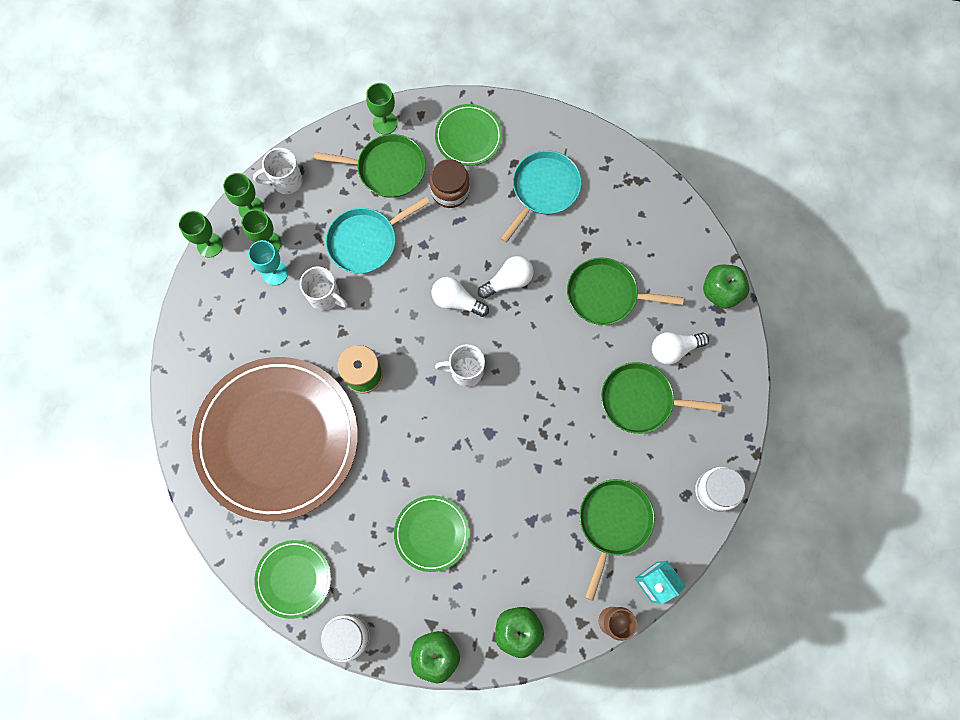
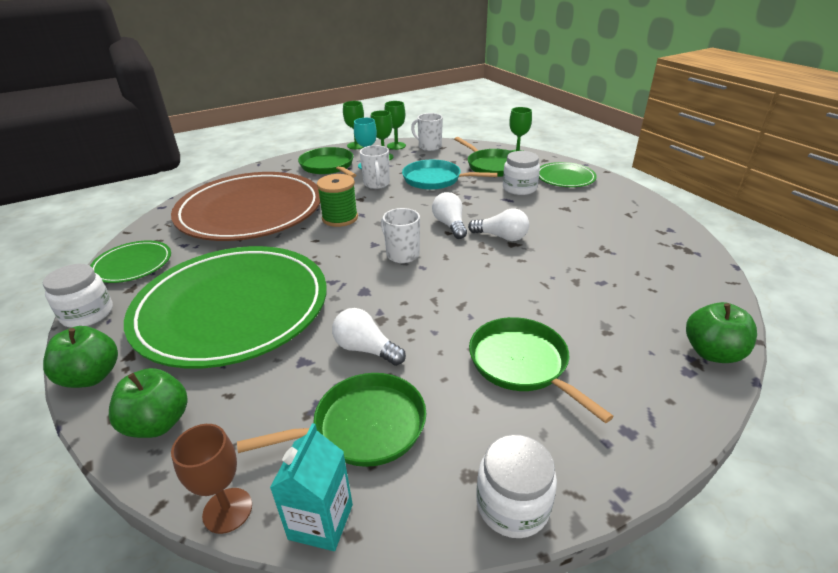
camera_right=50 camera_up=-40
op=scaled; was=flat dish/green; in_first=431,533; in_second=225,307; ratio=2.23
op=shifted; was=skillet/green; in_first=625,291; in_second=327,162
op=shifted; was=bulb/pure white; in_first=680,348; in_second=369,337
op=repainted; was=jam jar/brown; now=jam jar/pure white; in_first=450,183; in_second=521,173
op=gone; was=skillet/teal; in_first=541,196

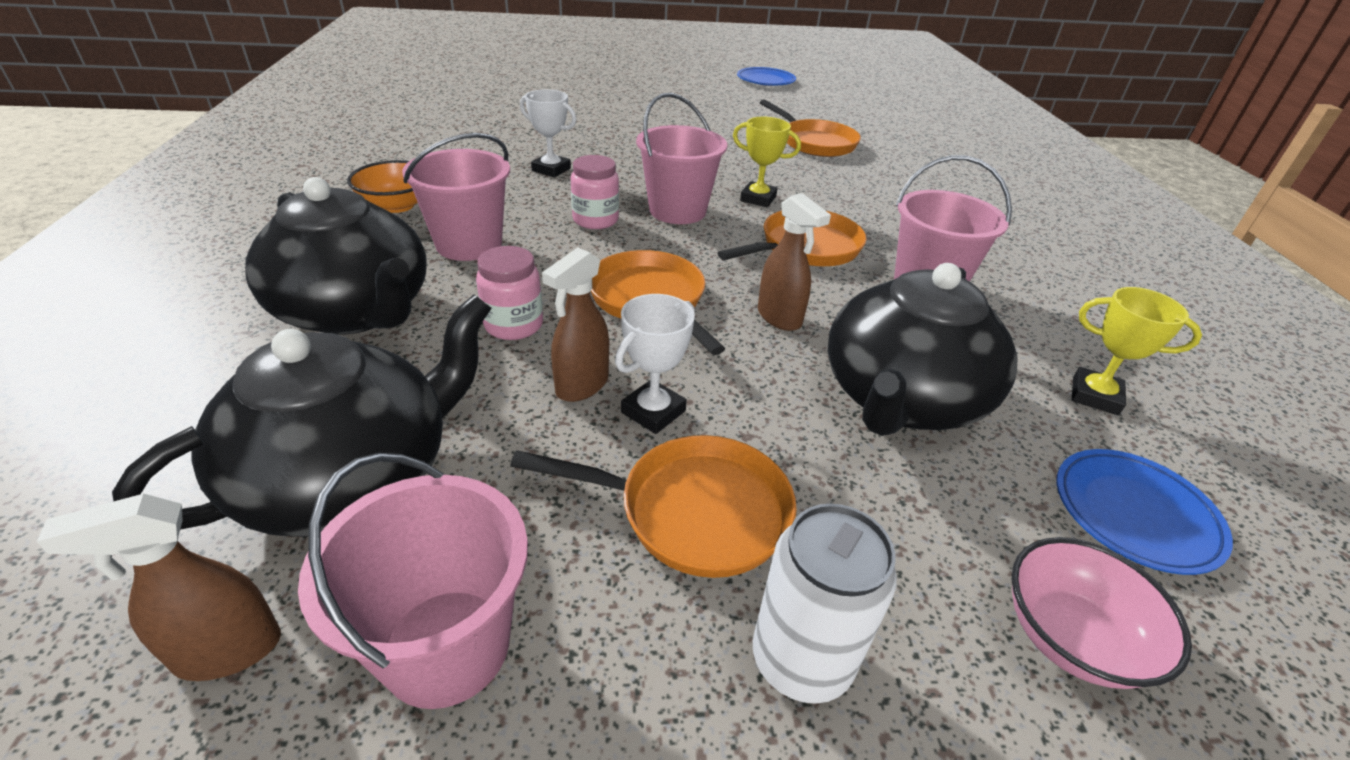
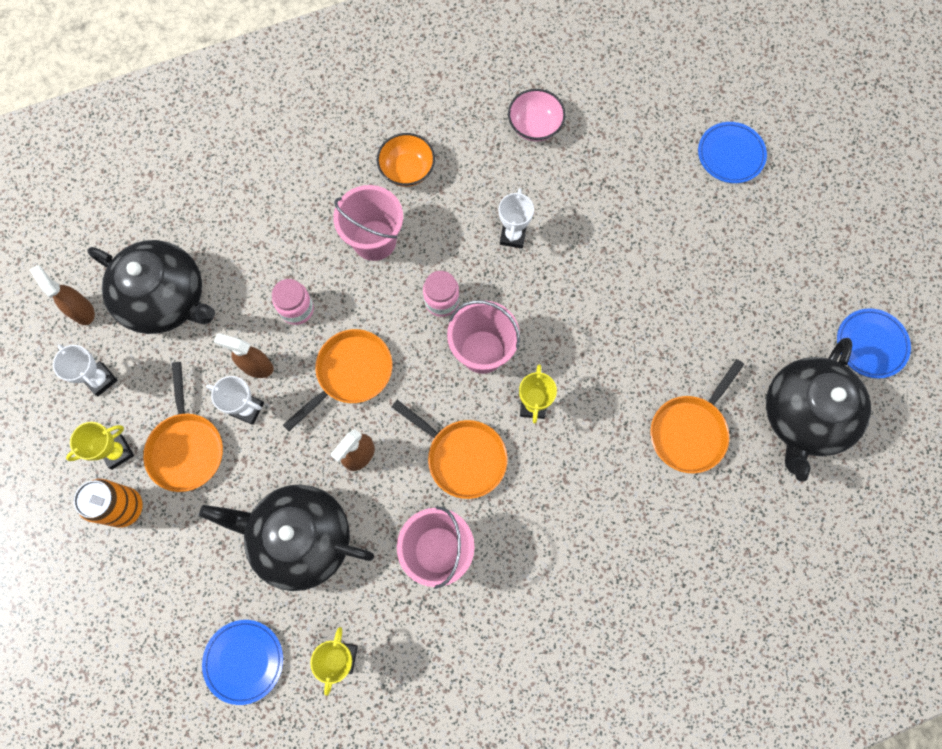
camera_right=75 camera_up=35
op=swapped; was=sand bucket/rose-pink; now=trophy/pure white; in_first=413,581; in_second=85,370
op=new; now=trophy/yellow; in_second=100,445
op=repainted; was=tin/pure white; now=tin/orange; in_first=825,604; in_second=108,503
op=shifted; was=bowl/rose-pink; in_first=1101,613; in_second=537,115
op=new; now=flat dish/cobalt; in_second=732,152
op=shifted; was=china teapot/ebony; in_first=336,256; in_second=818,410

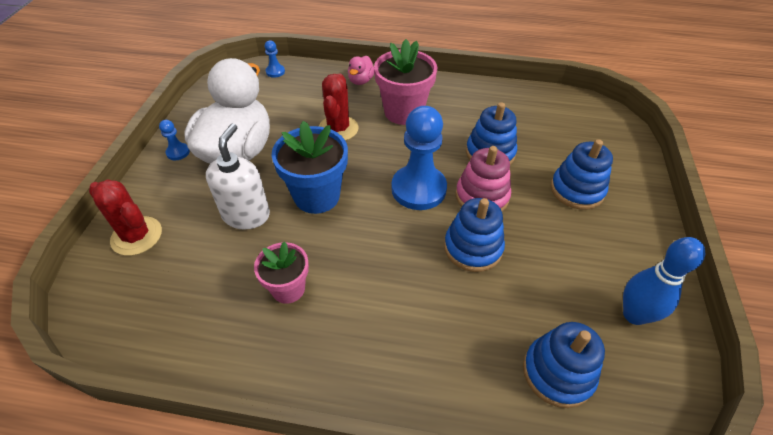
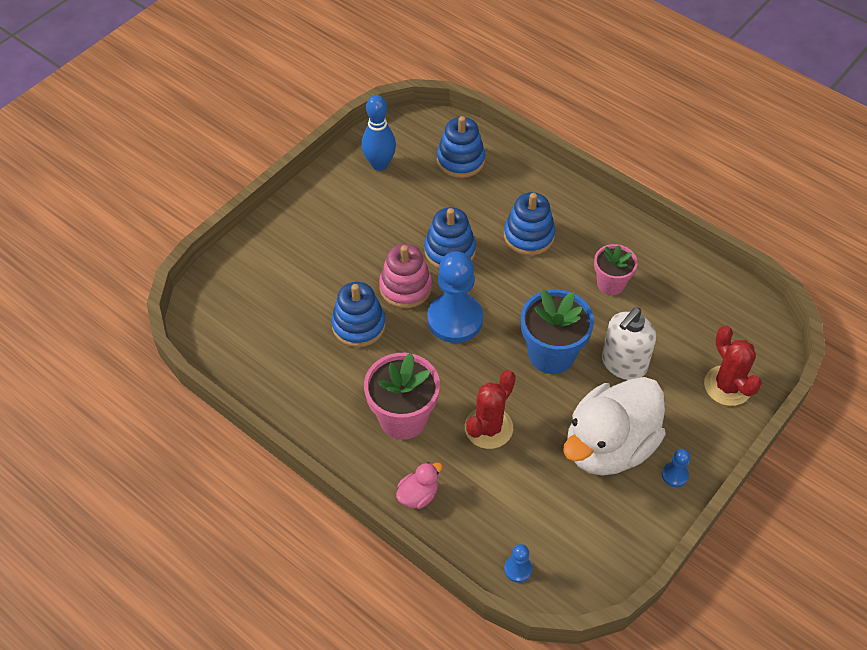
camera_right=-150 camera_up=5
op=shifted; was=ring stacker/cobalt; in_first=582,174; in_second=529,223

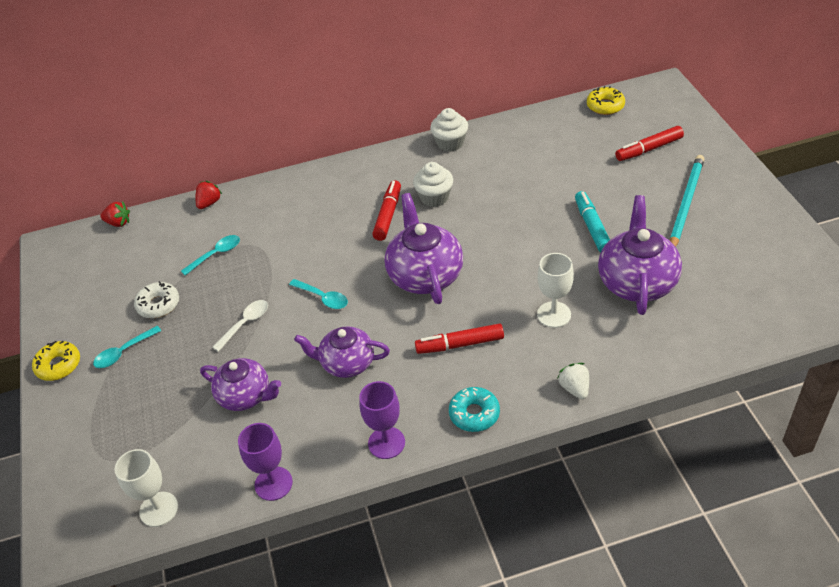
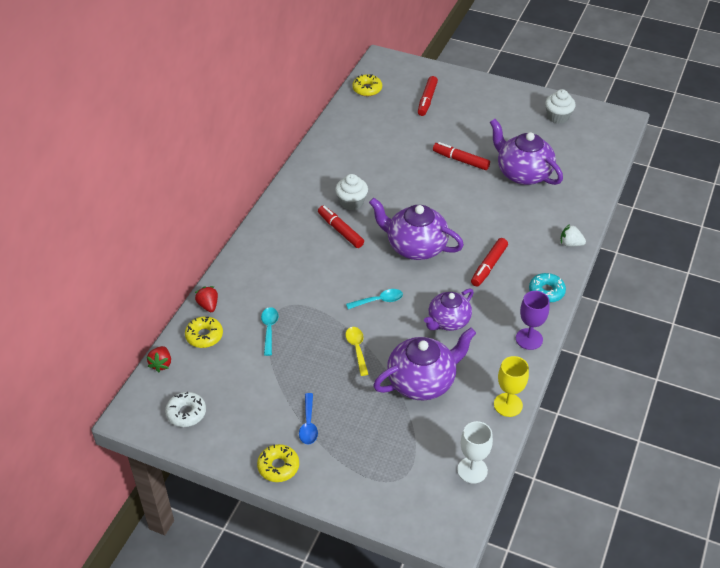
camera_right=-55 camera_up=0
op=rotated; was=toy strawberry/red; in_first=115,214; in_second=159,359; clockwise=135
op=shifted; was=glazed donut/pure white; in_first=156,299; in_second=185,409
op=new; now=glazed donut/yellow; in_second=204,332
op=repainted; was=spoon/teal; now=spoon/cobalt; in_first=127,347; in_second=308,419
op=repainted; was=spoon/pure white; now=spoon/yellow; in_first=240,326; in_second=356,351
op=scaled; was=china teapot/violet; in_first=240,384; in_second=424,364; ratio=1.51
op=repainted; was=marker pen/teal; now=marker pen/red; in_first=592,221; in_second=461,156
op=repainted; was=wine glass/violet; now=wine glass/yellow; in_first=265,462; in_second=511,386
op=shifted; was=fairy cake/pure white; in_first=449,129; in_second=560,106
op=gone; was=wine glass/pure white; in_first=555,290
op=gone; was=wooden pencil/teal; in_first=687,201

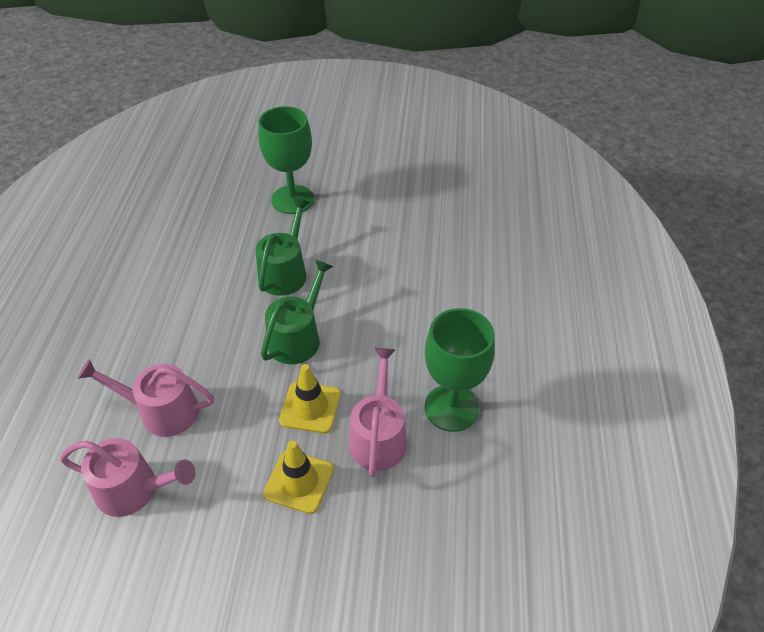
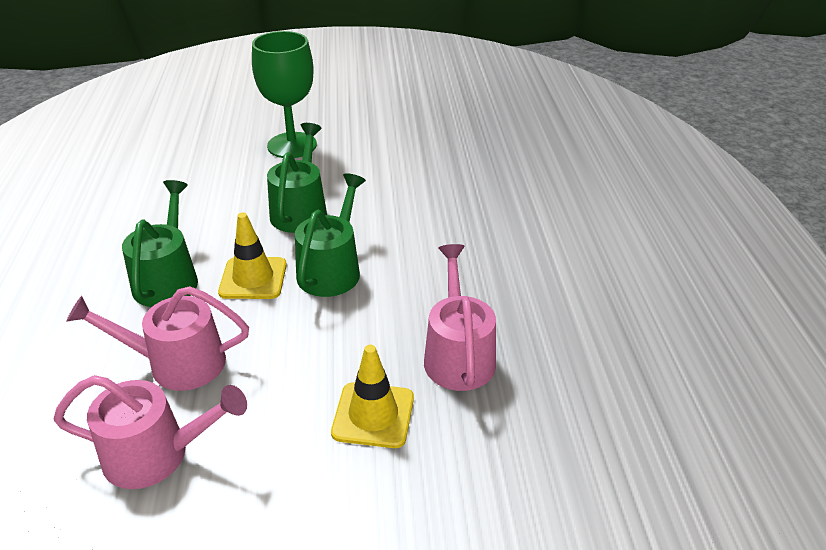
camera_right=-10 camera_up=-10
op=new; now=watering can/green; in_second=160,243
op=shifted; was=road cone/yellow; in_first=310,398; in_second=252,256
op=gone; was=wine glass/green; in_first=460,370

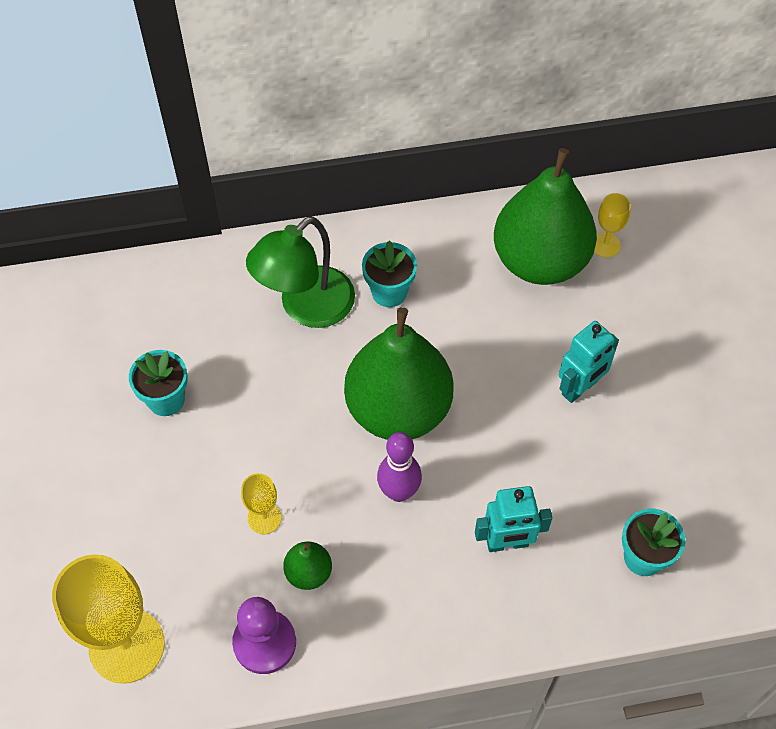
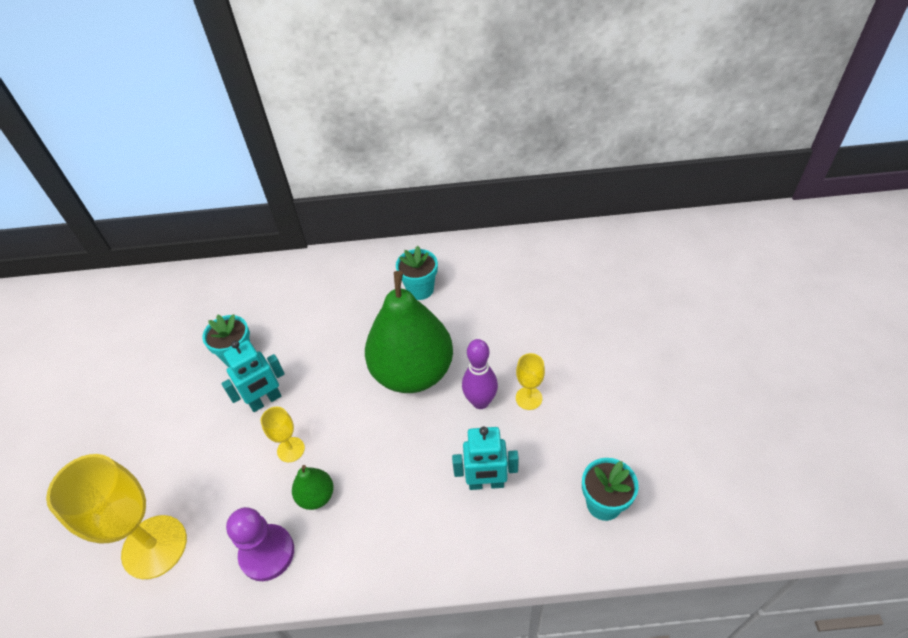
camera_right=10 camera_up=-10
op=shifted; was=toy robot/teal; in_first=589,362; in_second=253,376
op=shifted; was=bowling pin/violet; in_first=399,467; in_second=480,374
op=shifted; was=wine glass/yellow; in_first=612,225; in_second=530,381
op=gone; was=lamp/green; in_first=300,272
op=gone; was=pear/green; in_first=545,216

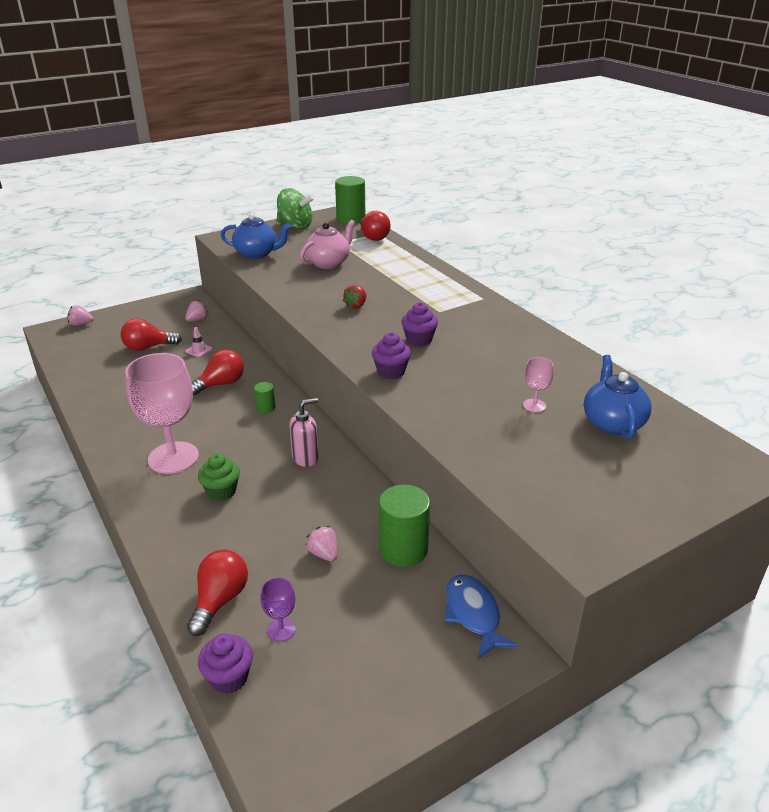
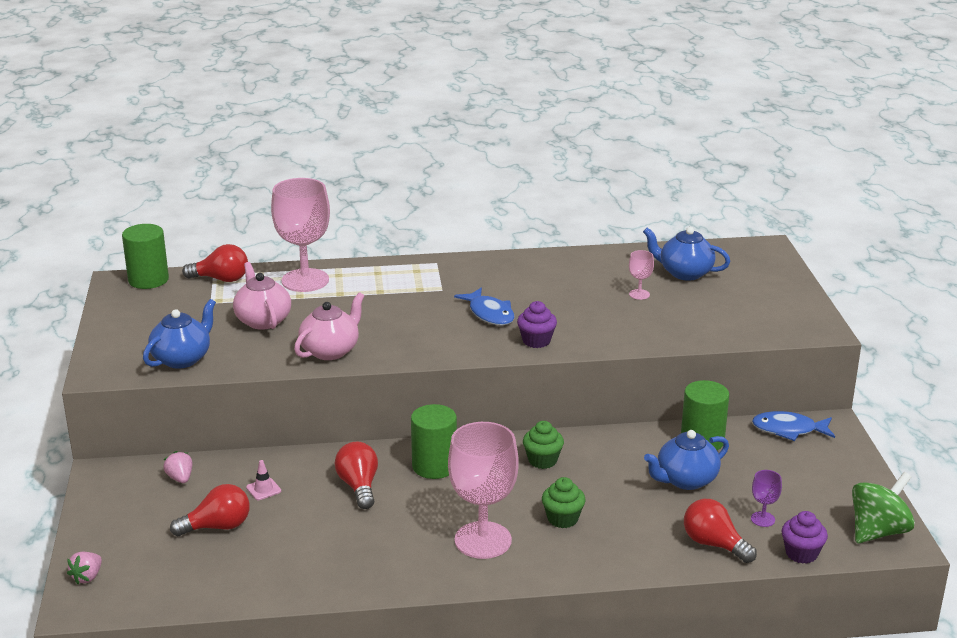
camera_right=-65 camera_up=-5
op=rotated; was=bulb/red; in_first=151,334; in_second=210,510; clockwise=-120
op=new; now=wine glass/rose-pink; in_second=300,235
op=new; now=china teapot/rose-pink; in_second=329,326
op=scaled; was=cylinder/green; in_first=264,397; in_second=434,441; ratio=2.01
op=swapped; was=fairy cake/violet; now=fish figure/cobalt; in_first=419,324; in_second=484,306
op=swapped; was=soap dispenser/rose-pink; now=fairy cake/green; in_first=304,432; in_second=543,445
op=swapped; was=toy strawberry/rose-pink; now=china teapot/cobalt; in_first=321,543; in_second=686,460
op=shifted; was=whirligig/green; in_first=296,208; in_second=883,507
op=gone; was=toy strawberry/red; in_first=354,297

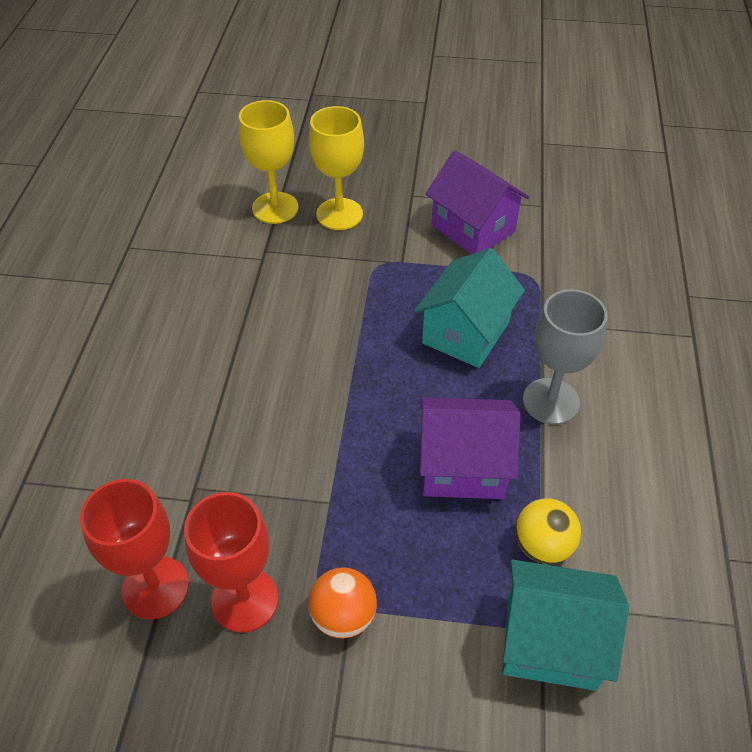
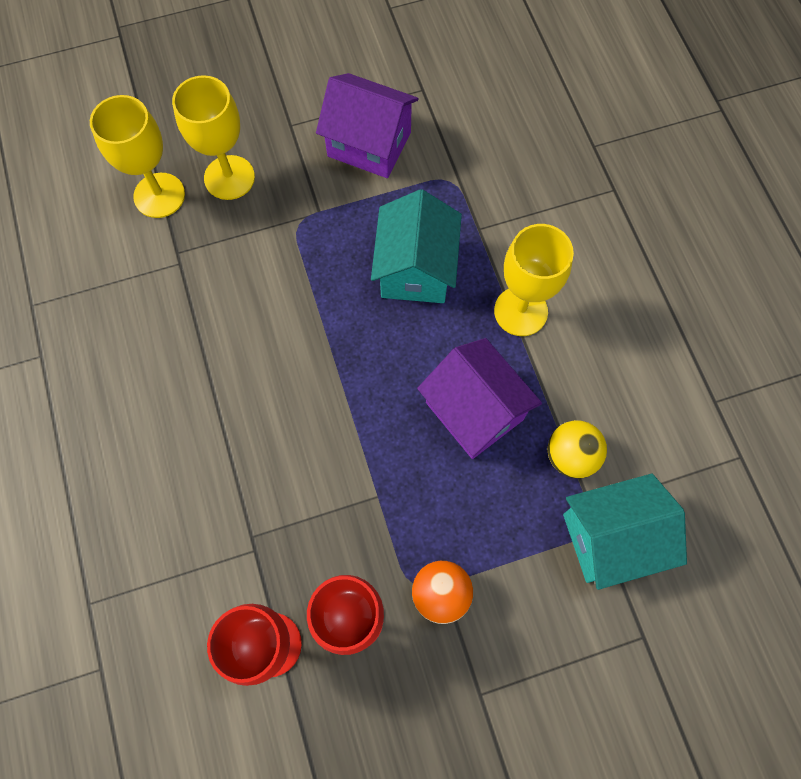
camera_right=-25 camera_up=20
op=rotated; was=house/violet; in_first=470,448; in_second=479,398; clockwise=75
op=repainted; was=wine glass/ash-grey; now=wine glass/yellow; in_first=565,356; in_second=534,280

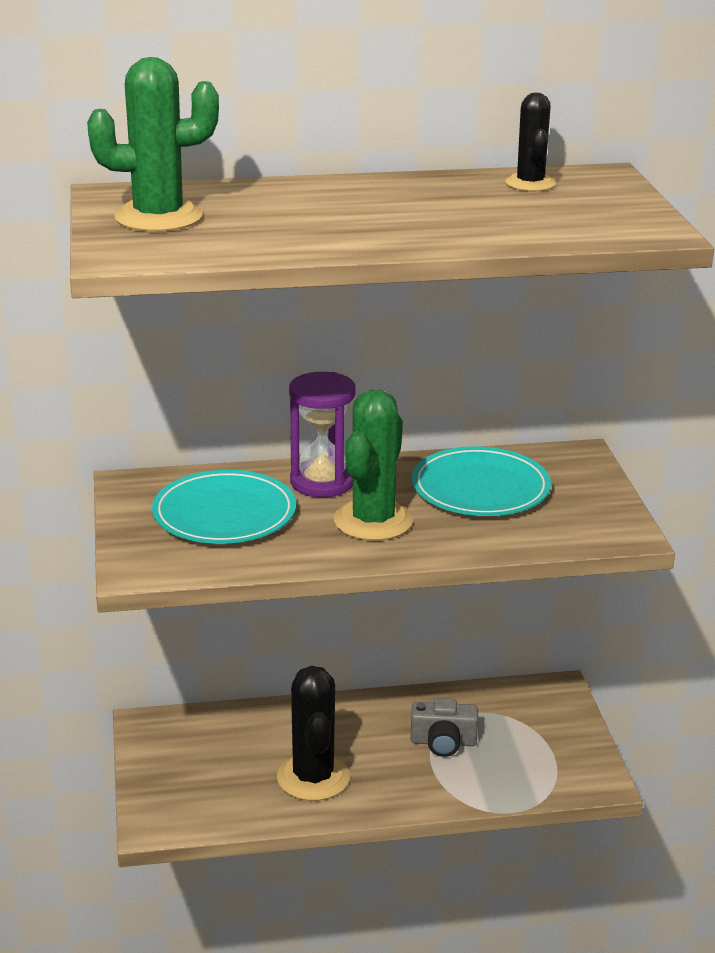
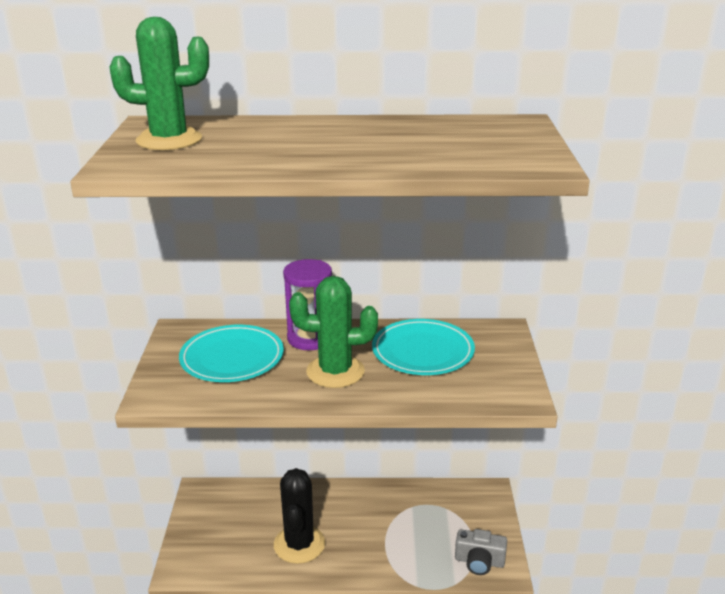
camera_right=10 camera_up=0
op=rotated; was=saguaro cactus/green; in_first=373,465; in_second=333,332; clockwise=60
op=shifted; was=camera/ash-grey; in_first=444,727; in_second=481,552
op=gone; was=saguaro cactus/ebony; in_first=530,141

